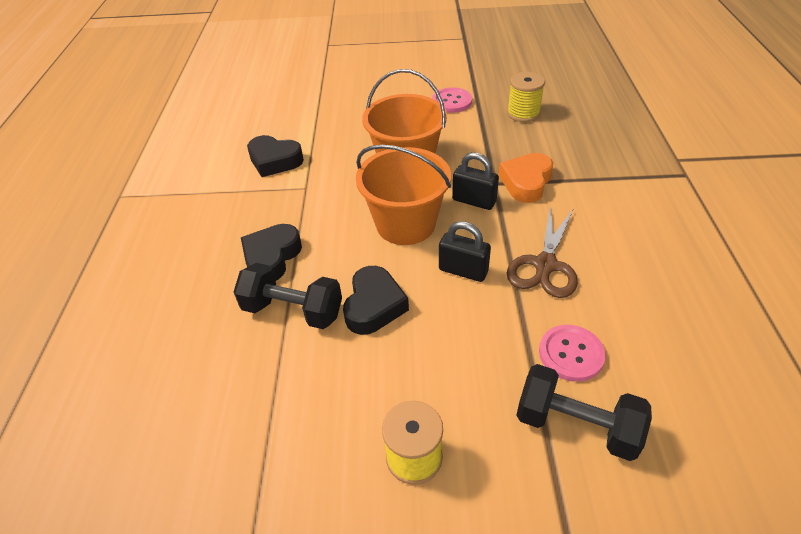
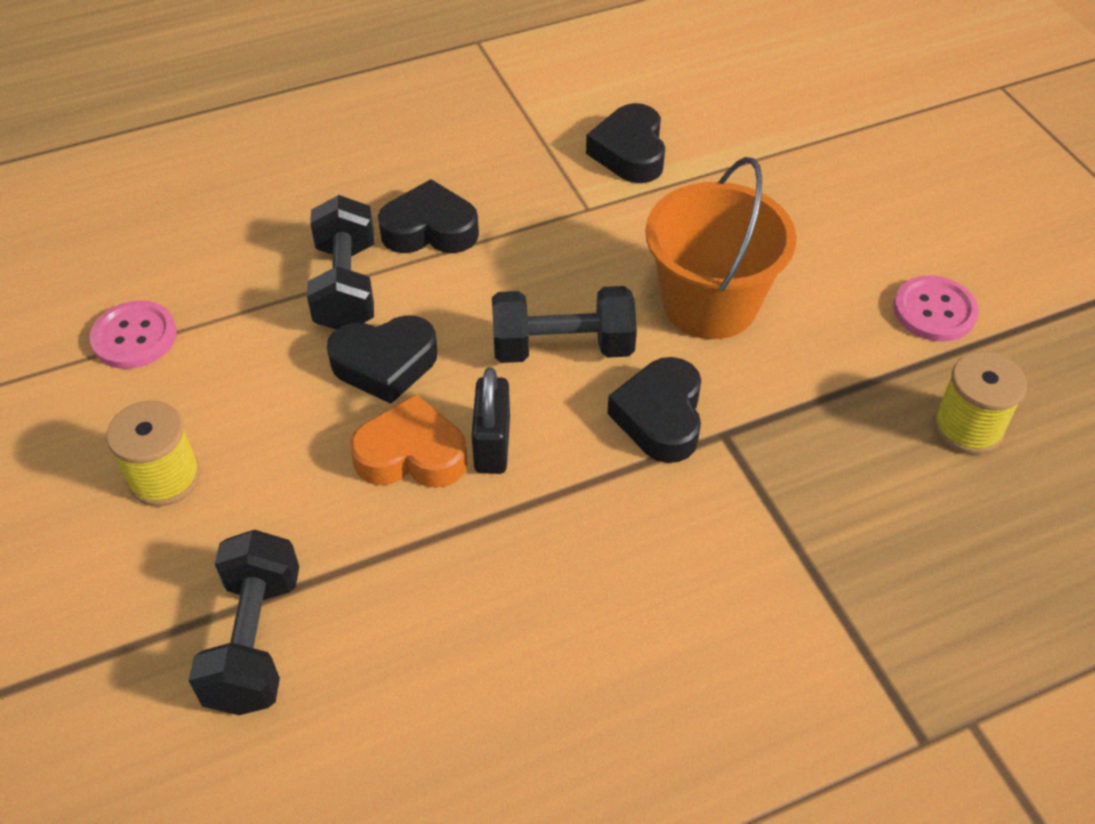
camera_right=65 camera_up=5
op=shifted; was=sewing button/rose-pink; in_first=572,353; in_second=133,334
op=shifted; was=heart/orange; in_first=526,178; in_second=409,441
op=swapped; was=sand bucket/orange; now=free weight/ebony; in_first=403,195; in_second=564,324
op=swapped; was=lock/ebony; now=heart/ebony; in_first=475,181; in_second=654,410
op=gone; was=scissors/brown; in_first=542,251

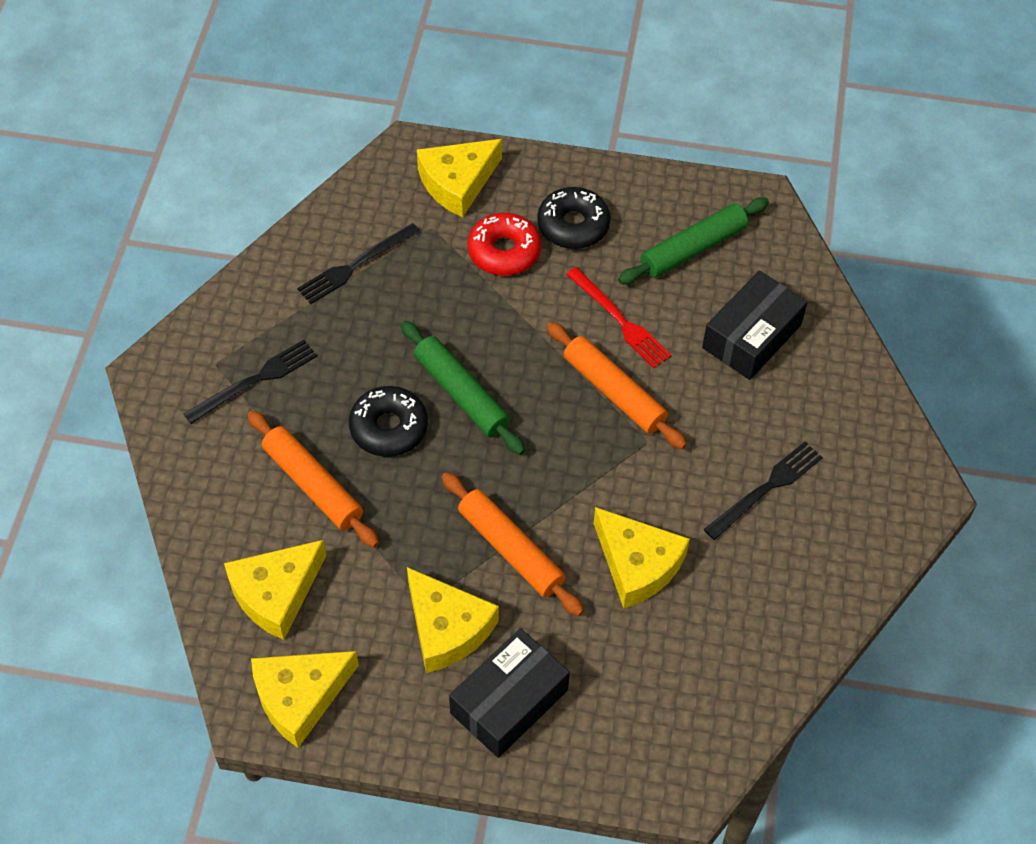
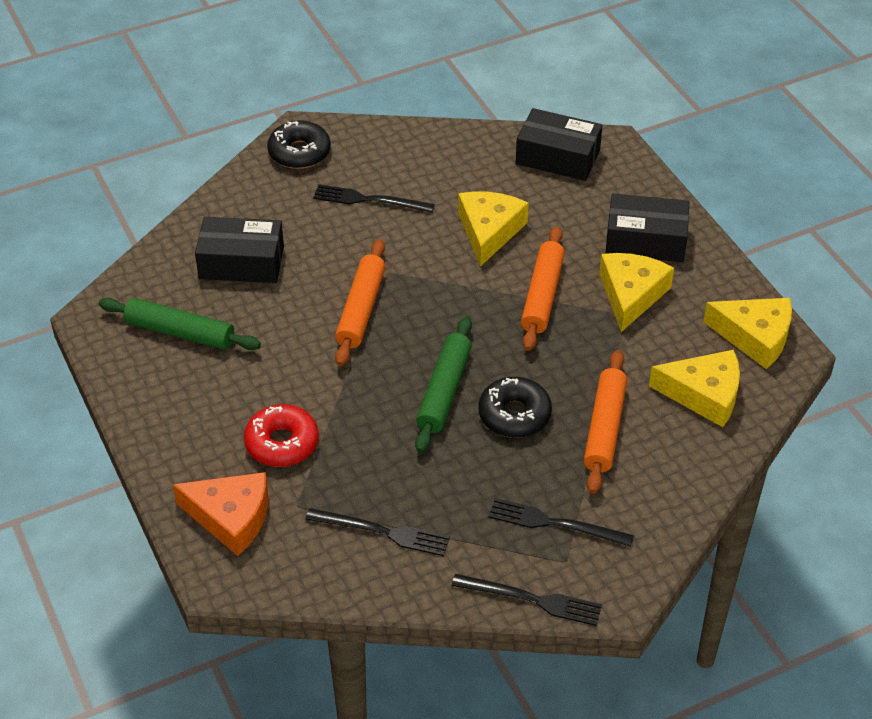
camera_right=-125 camera_up=-10
op=repainted; was=cheese/yellow; now=cheese/orange; in_first=459,178; in_second=220,514
op=shifted; was=glazed donut/ebony; in_first=574,218; in_second=299,145
op=new; now=fork/ebony; in_second=527,600
op=new; now=box/ebony; in_second=559,144
op=gone; was=fork/red; in_first=619,318

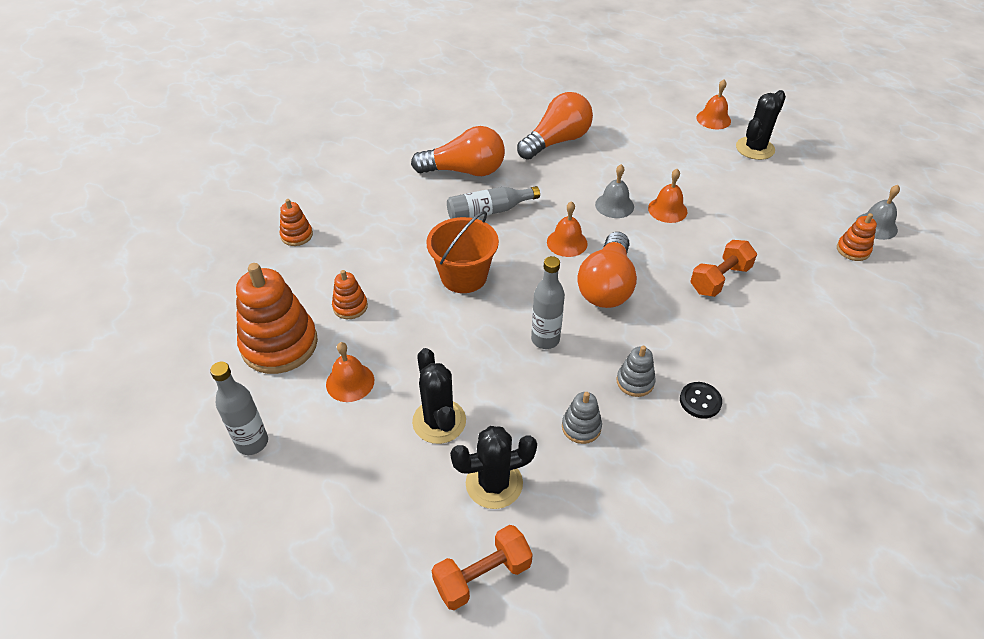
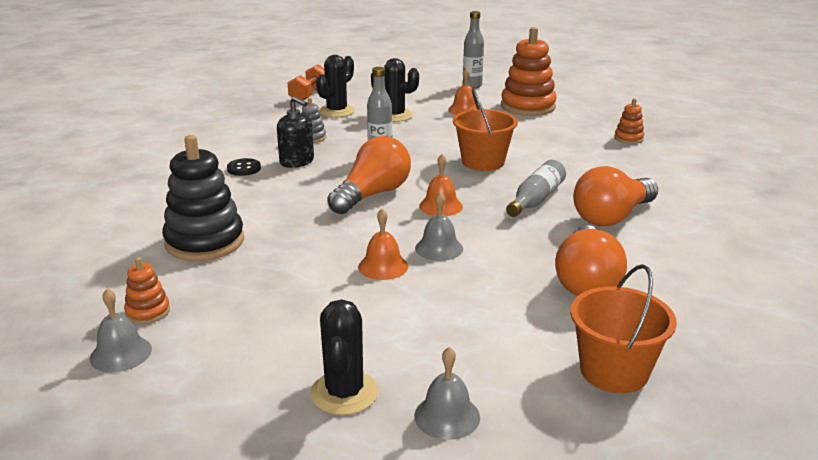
camera_right=140 camera_up=-20
op=new; now=ring stacker/ebony; in_second=203,198
op=swapped; was=ring stacker/ash-grey; now=soap dispenser/ebony; in_first=636,371; in_second=295,132
op=rotated; was=bulb/orange; in_first=607,270; in_second=369,175; clockwise=60
op=repainted; was=hand bell/orange; now=hand bell/ash-grey; in_first=713,104; in_second=447,393
op=new; now=sand bucket/orange; in_second=623,328
op=gone; was=ring stacker/orange; in_first=350,294
op=gone; was=free weight/orange; in_first=724,268

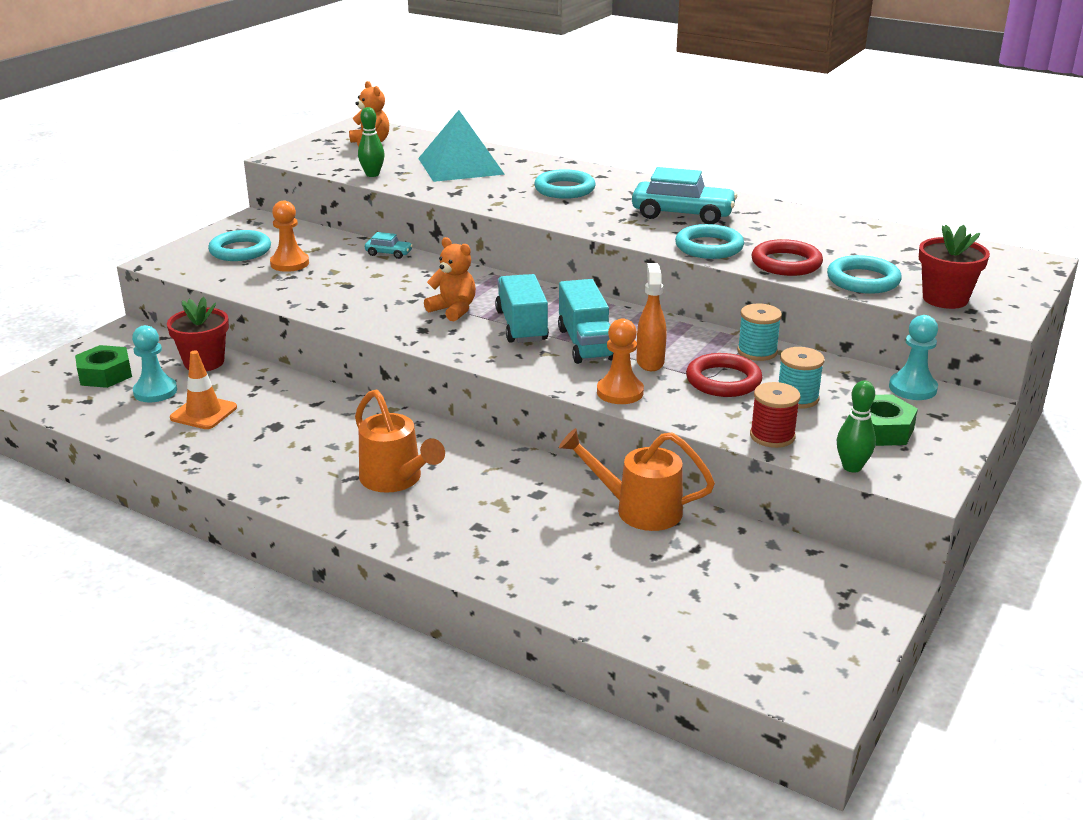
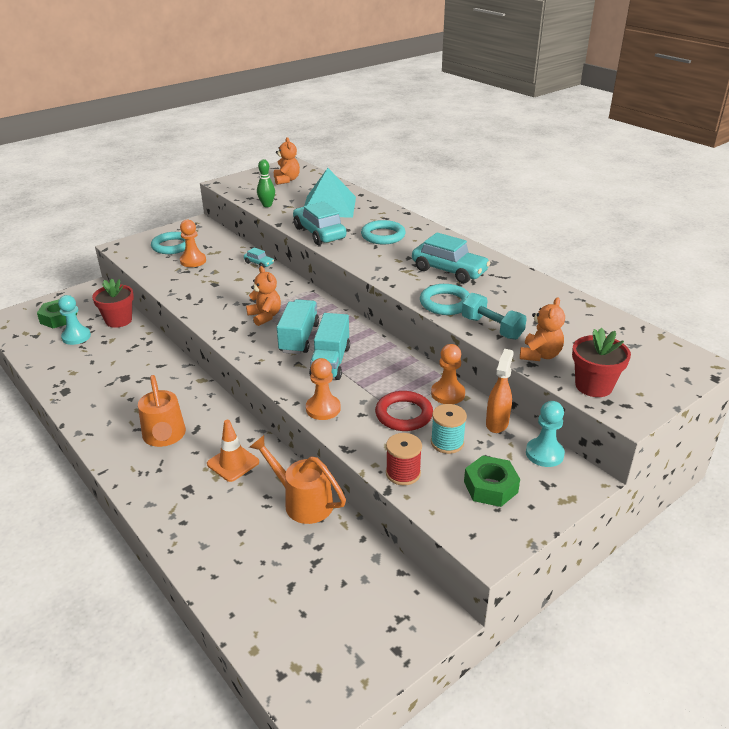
camera_right=20 camera_up=5
op=shifted; was=road cone/orange; in_first=203,389; in_second=233,451
op=new; now=car/teal; in_second=319,223
op=swapped; was=bobbin/teal; now=chess pawn/orange; in_first=759,332; in_second=448,374
op=swapped; was=torus/red; now=free weight/teal; in_first=787,257; in_second=494,316
op=shifted; was=spray bottle/orange; in_first=651,317; in_second=500,391
op=swapped; was=torus/teal; now=teddy bear/orange; in_first=864,274; in_second=542,329
op=gone; was=bowling pin/green; in_first=856,426

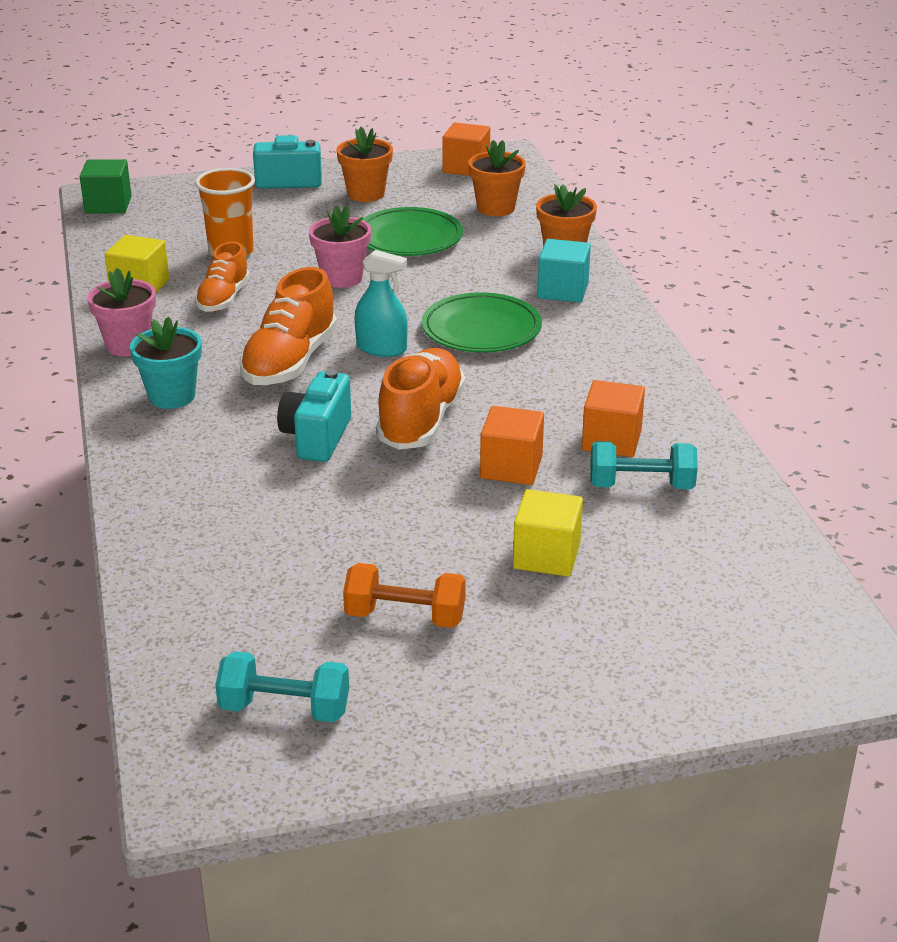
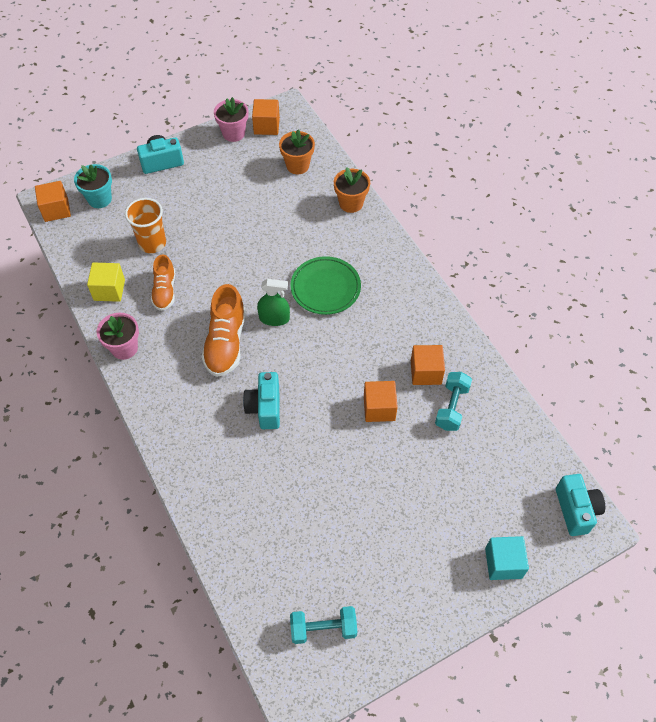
camera_right=-15 camera_up=25
op=repainted; was=cube/green; now=cube/orange; in_first=106,186; in_second=53,201
op=shifted; was=potted plant/teal; in_first=166,363; in_second=93,186
op=shifted; was=potted plant/rose-pink; in_first=340,246; in_second=231,119
op=repainted; was=spray bottle/teal; now=spray bottle/green; in_first=381,303; in_second=273,302
op=rotated; was=free weight/teal; in_first=644,465; in_second=453,401; clockwise=-60
op=shifted; was=cube/teal; in_first=564,271; in_second=507,558
op=new; now=camera/teal; in_second=580,505
op=gone; was=potted plant/orange; in_first=364,164
op=gone; was=free weight/orange; in_first=404,595
op=gone; was=flat dish/green; in_first=412,231
op=gone; was=lace-up shoe/orange; in_first=420,399
op=gone; was=cube/yellow; in_first=548,533

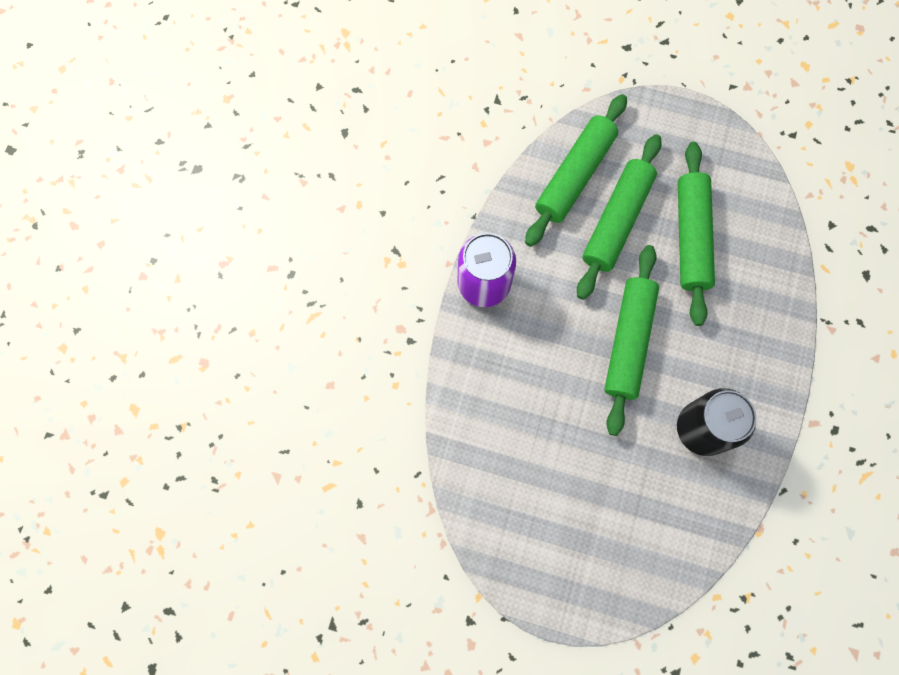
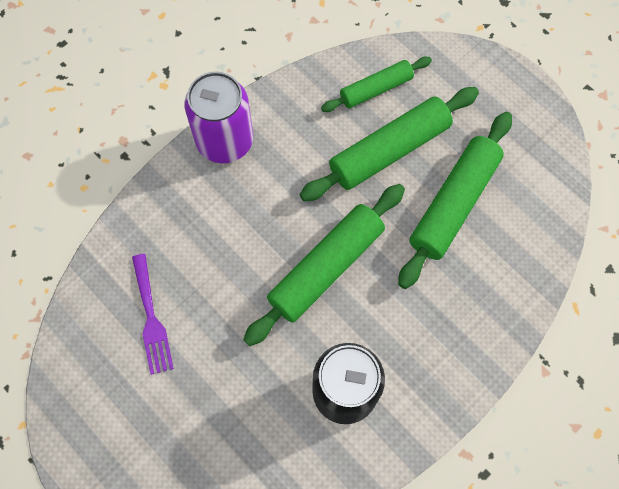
camera_right=30 camera_up=-5
op=new; now=fork/violet; in_second=153,314
op=scaled; was=rolling pin/green; in_first=576,170; in_second=376,84; ratio=0.6

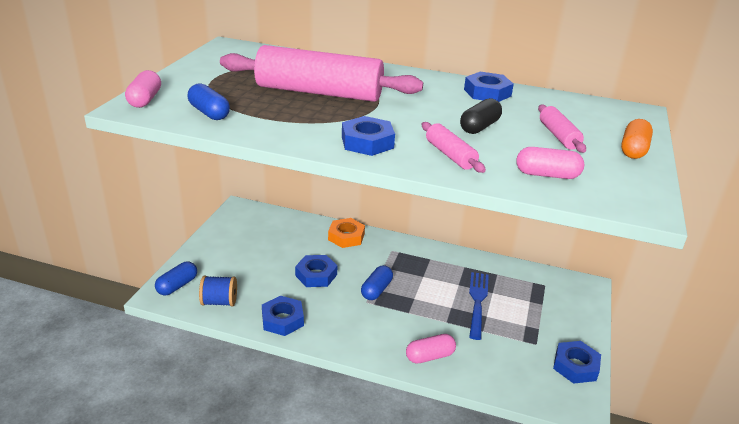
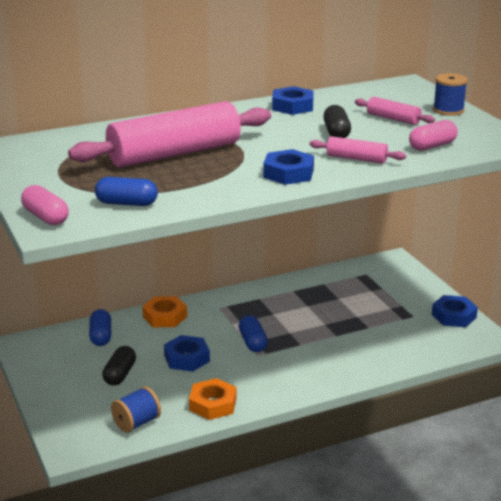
camera_right=-40 camera_up=-5
op=shifted; was=pill/cobalt; in_first=176,278; in_second=100,327
op=new; now=pill/ebony; in_second=119,366
op=repainted; was=nut/cobalt; now=nut/orange; in_first=283,316; in_second=213,399
op=swapped; was=pill/orange; now=bobbin/cobalt; in_first=637,139; in_second=450,94
op=gone; was=pill/rose-pink; in_first=431,348
op=gone; was=fork/cobalt; in_first=479,306

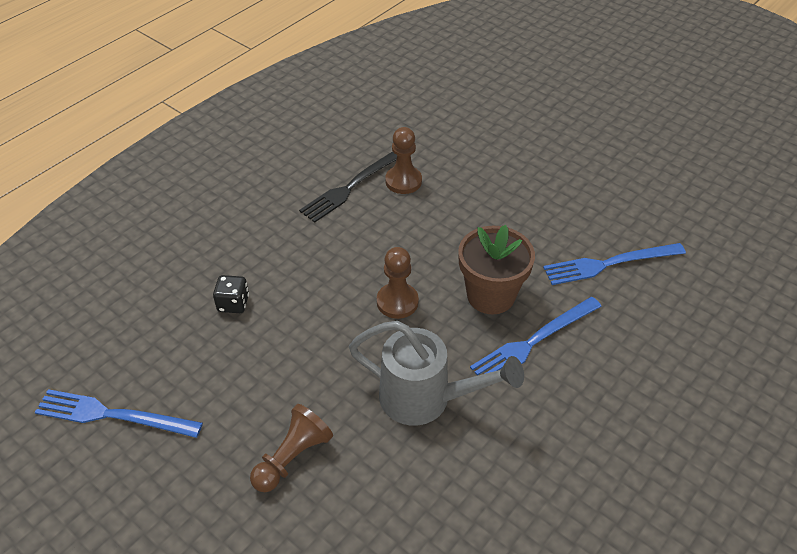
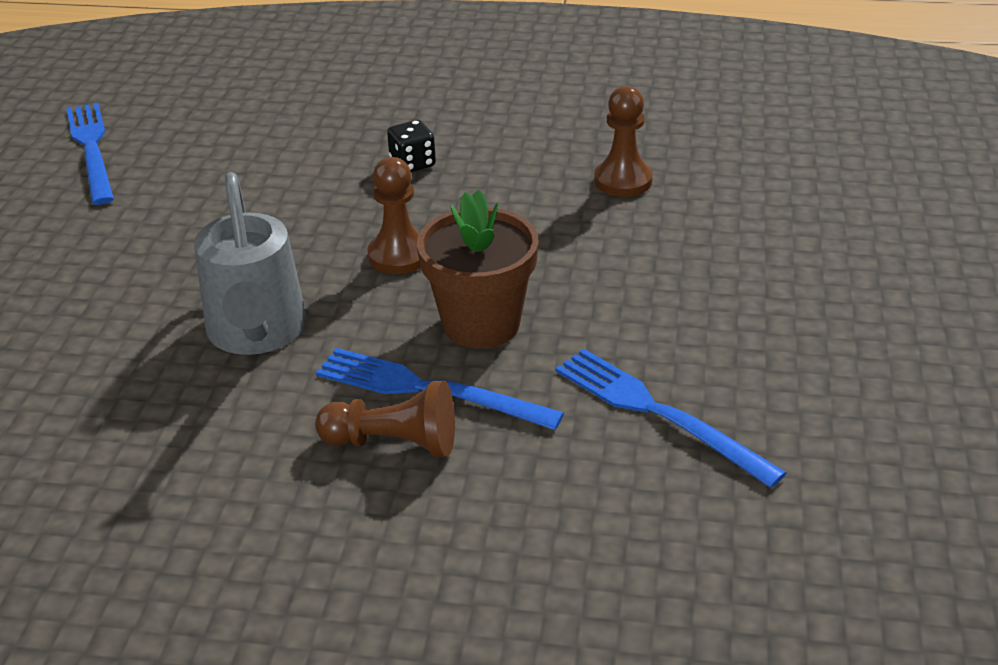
camera_right=60 camera_up=-10
op=shifted; was=chess pawn/brown; in_first=291,448; in_second=385,419
op=shifted; was=game die/ebony; in_first=231,294; in_second=411,146
op=gone; was=fork/ebony; in_first=348,187

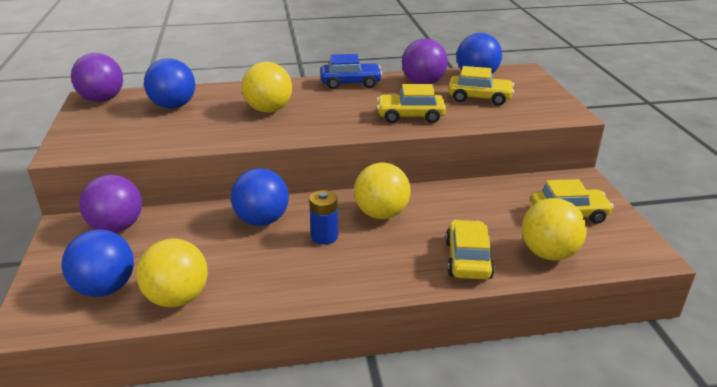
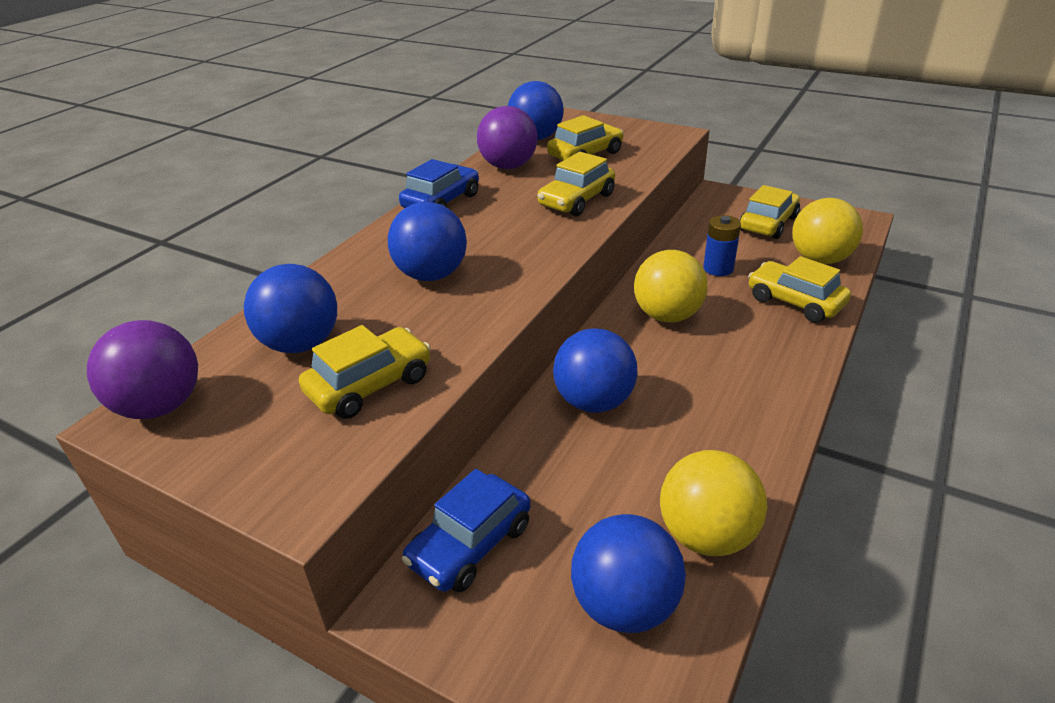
camera_right=-50 camera_up=5
op=new; now=car/yellow; in_second=365,372
op=repainted; was=sphere/yellow; now=sphere/cobalt; in_first=267,87; in_second=427,241
op=swapped; was=sphere/violet; now=car/cobalt; in_first=110,204; in_second=466,530
op=shifted; was=battery/cobalt; in_first=323,217; in_second=722,245

